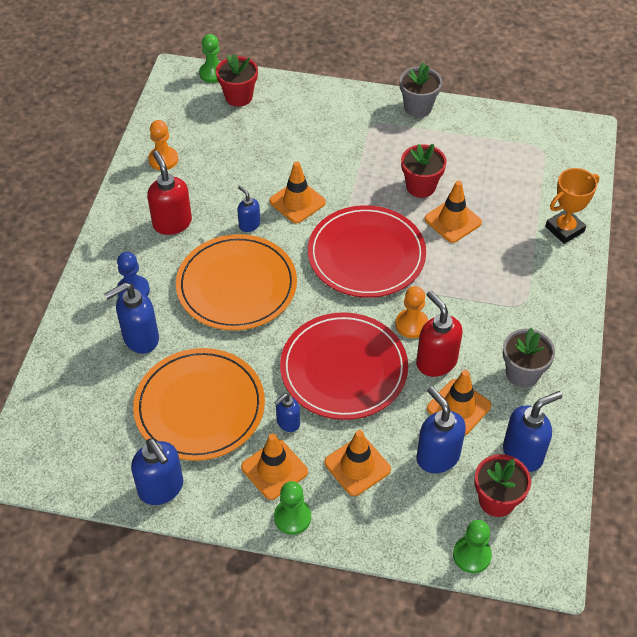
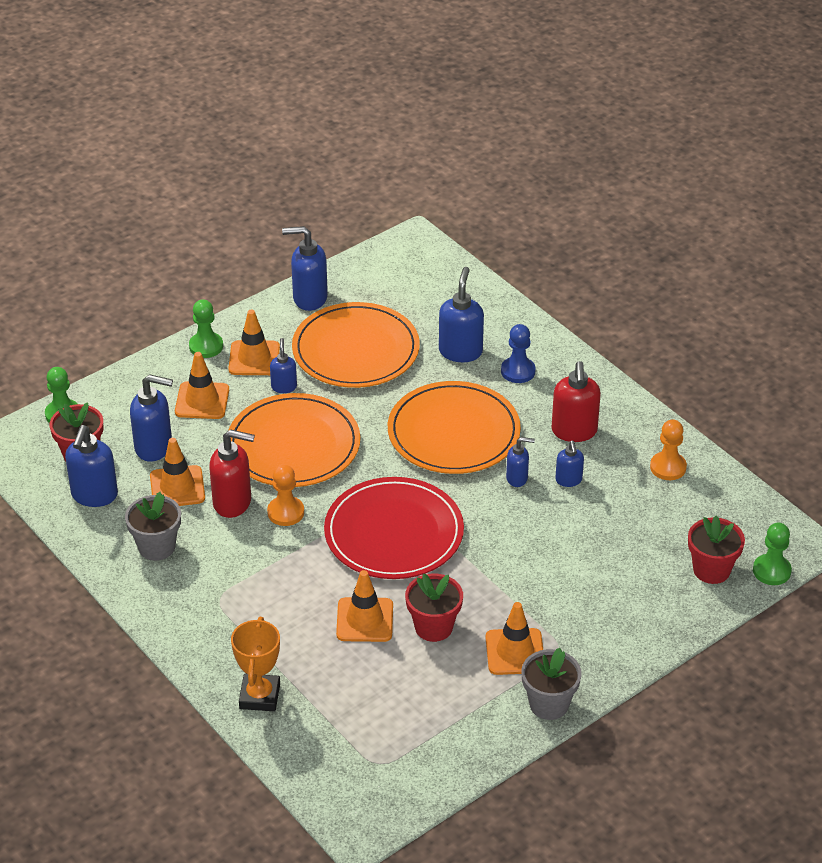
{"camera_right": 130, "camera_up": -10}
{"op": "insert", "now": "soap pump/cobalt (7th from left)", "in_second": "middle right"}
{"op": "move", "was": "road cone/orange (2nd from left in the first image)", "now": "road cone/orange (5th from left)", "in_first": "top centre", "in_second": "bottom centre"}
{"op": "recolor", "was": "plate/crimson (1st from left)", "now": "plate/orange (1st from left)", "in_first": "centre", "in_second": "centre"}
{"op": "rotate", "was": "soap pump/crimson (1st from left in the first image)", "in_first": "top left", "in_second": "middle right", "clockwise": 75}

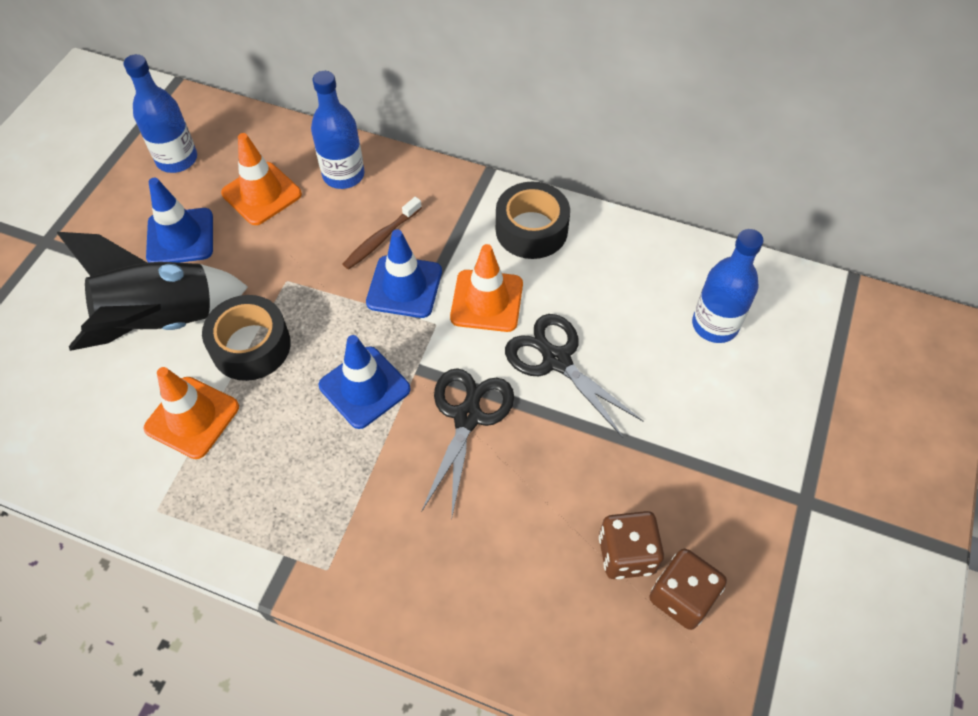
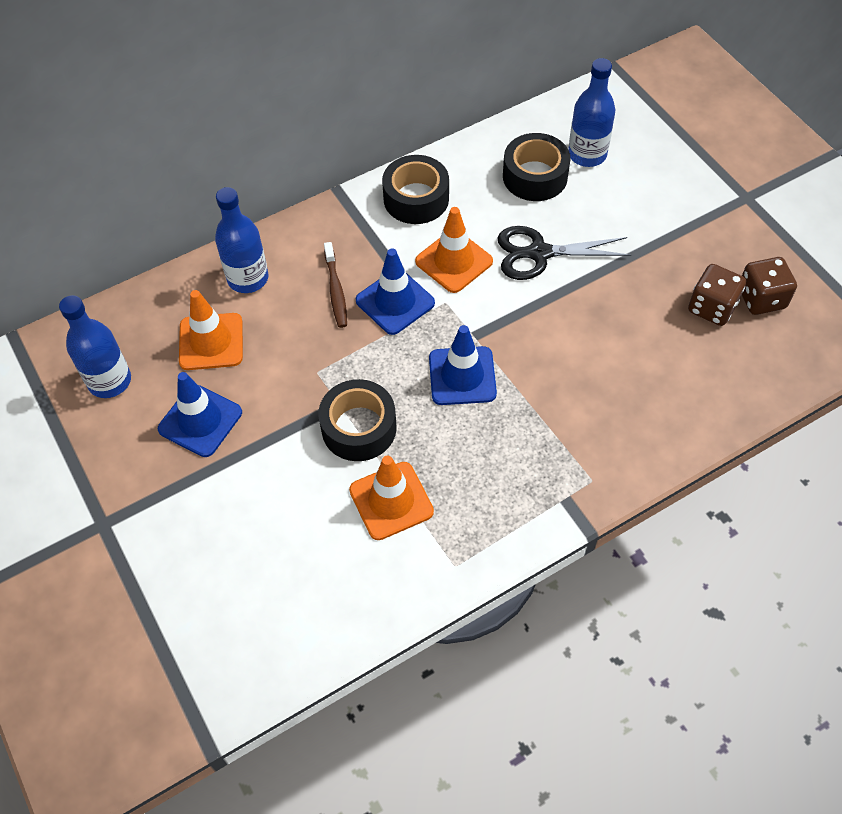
{"camera_right": -50, "camera_up": 0}
{"op": "delete", "was": "spaceship/jet-black", "in_first": "middle left"}
{"op": "delete", "was": "pair of scissors/jet-black (1st from left)", "in_first": "centre"}
{"op": "insert", "now": "sticky tape/jet-black (3rd from left)", "in_second": "top centre"}

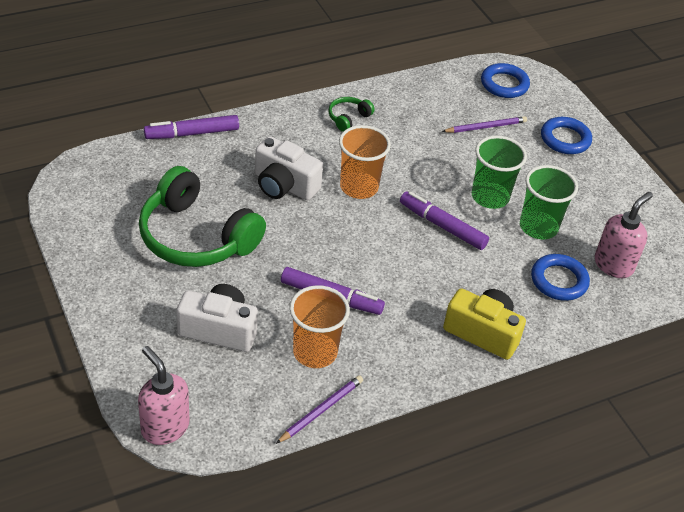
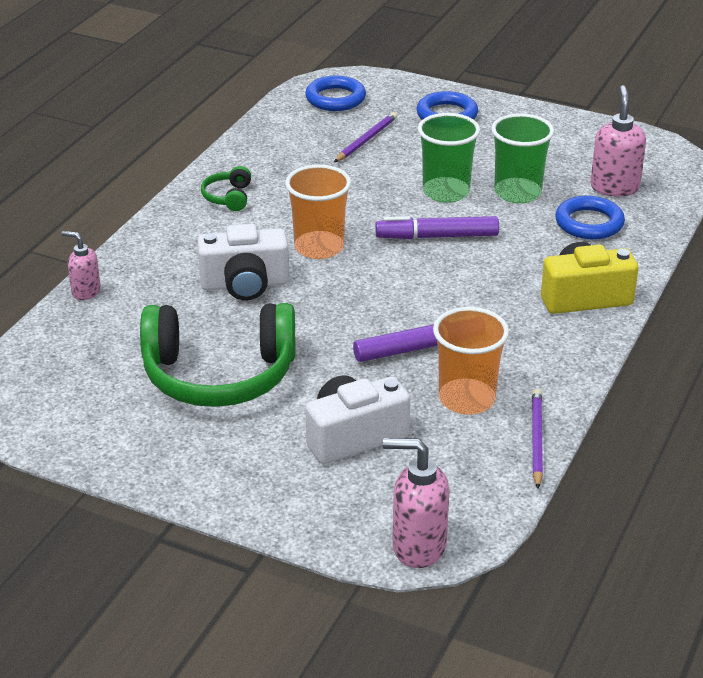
{"camera_right": -35, "camera_up": -10}
{"op": "replace", "was": "marker pen/violet (1st from left)", "now": "soap pump/rosy (1st from left)", "in_first": "top left", "in_second": "middle left"}

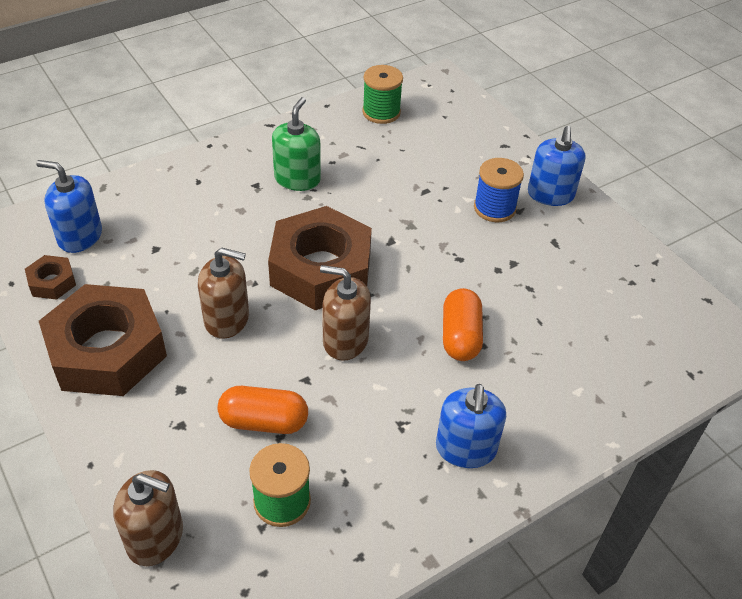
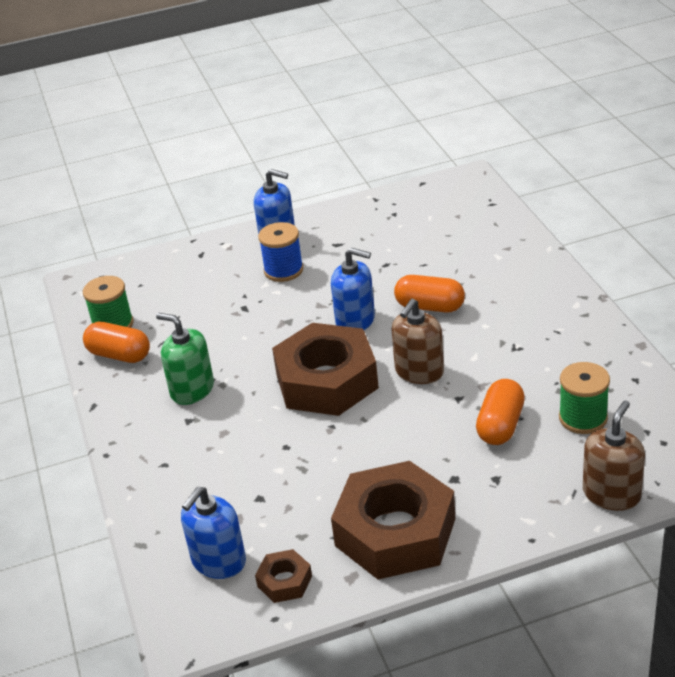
{"camera_right": -70, "camera_up": -10}
{"op": "delete", "was": "soap pump/brown (2nd from left)", "in_first": "middle left"}
{"op": "insert", "now": "pill shape/orange (1st from left)", "in_second": "middle left"}
{"op": "move", "was": "soap pump/cobalt (2nd from left in the first image)", "now": "soap pump/cobalt (3rd from left)", "in_first": "bottom centre", "in_second": "centre"}

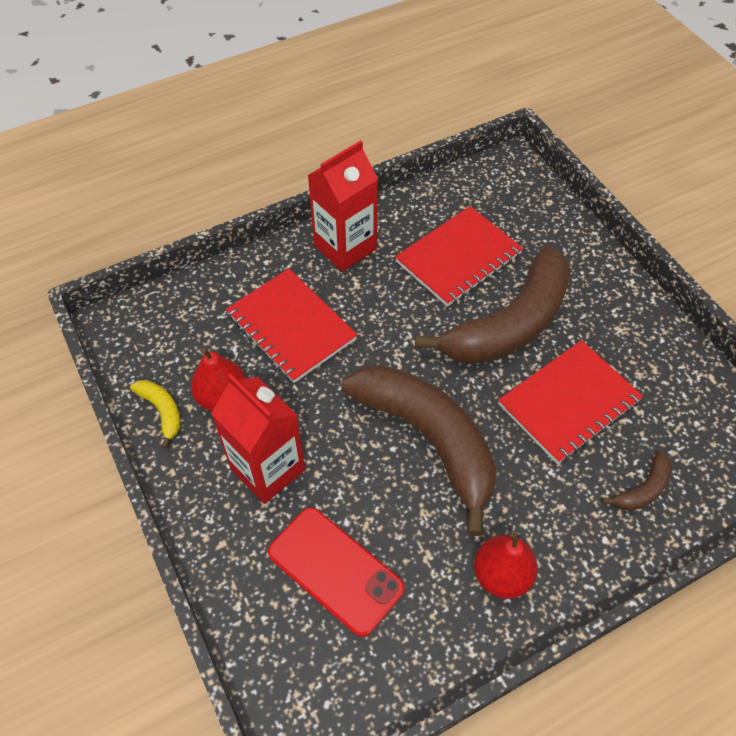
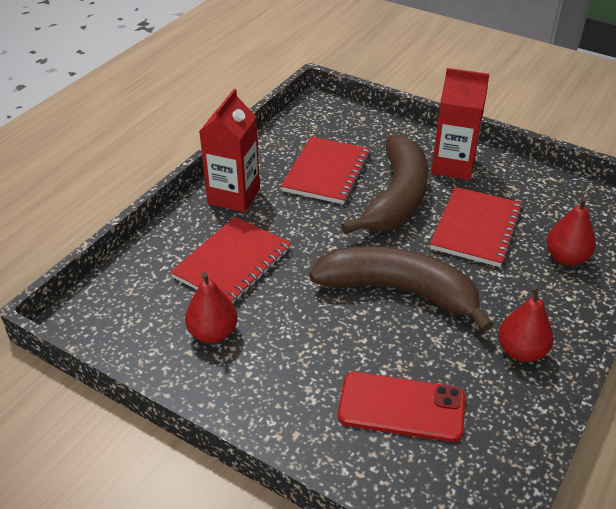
{"camera_right": -30, "camera_up": -15}
{"op": "delete", "was": "banana/bright yellow", "in_first": "middle left"}
{"op": "move", "was": "milk carton/crimson (1st from left in the first image)", "now": "milk carton/crimson (2nd from left)", "in_first": "centre", "in_second": "top right"}
{"op": "replace", "was": "banana/brown (3rd from left)", "now": "pear/crimson (3rd from left)", "in_first": "middle right", "in_second": "middle right"}
{"op": "rotate", "was": "notepad/crimson (1st from left)", "in_first": "centre", "in_second": "centre", "clockwise": -75}

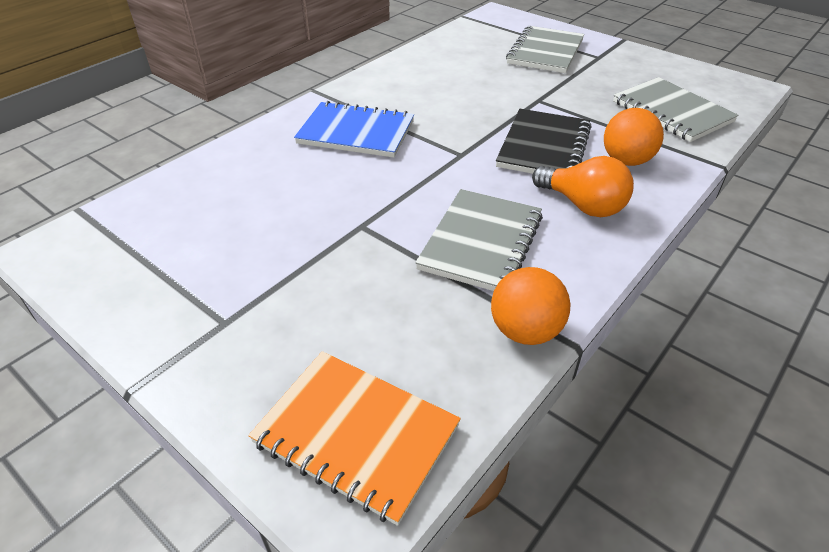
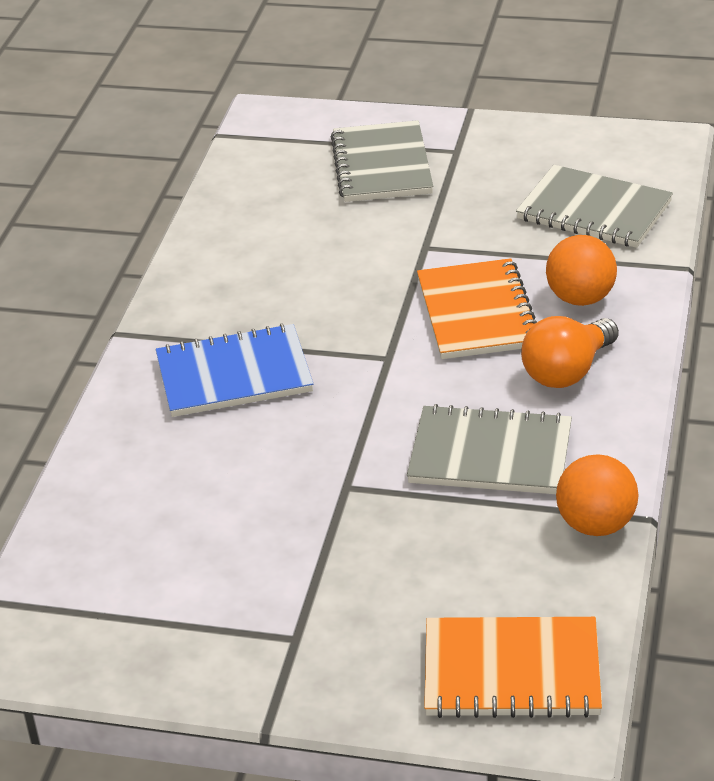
{"camera_right": -25, "camera_up": -5}
{"op": "recolor", "was": "notepad/jet-black", "now": "notepad/orange (1st from left)", "in_first": "top centre", "in_second": "middle right"}
{"op": "rotate", "was": "notepad/ash-grey (1st from left in the first image)", "in_first": "centre", "in_second": "middle right", "clockwise": -75}
{"op": "rotate", "was": "bulb/orange", "in_first": "middle right", "in_second": "middle right", "clockwise": 120}

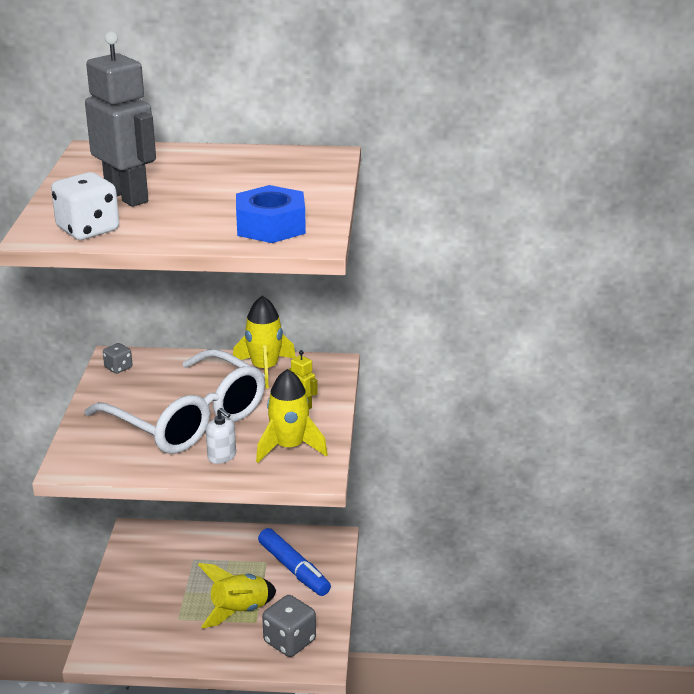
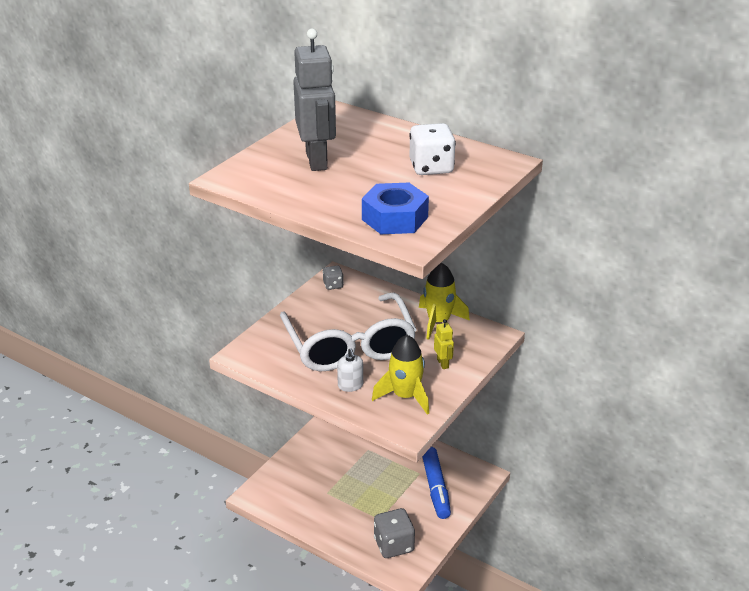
{"camera_right": 30, "camera_up": 5}
{"op": "delete", "was": "spaceship/bright yellow (1st from left)", "in_first": "bottom centre"}
{"op": "move", "was": "game die/snow-white", "in_first": "top left", "in_second": "top centre"}

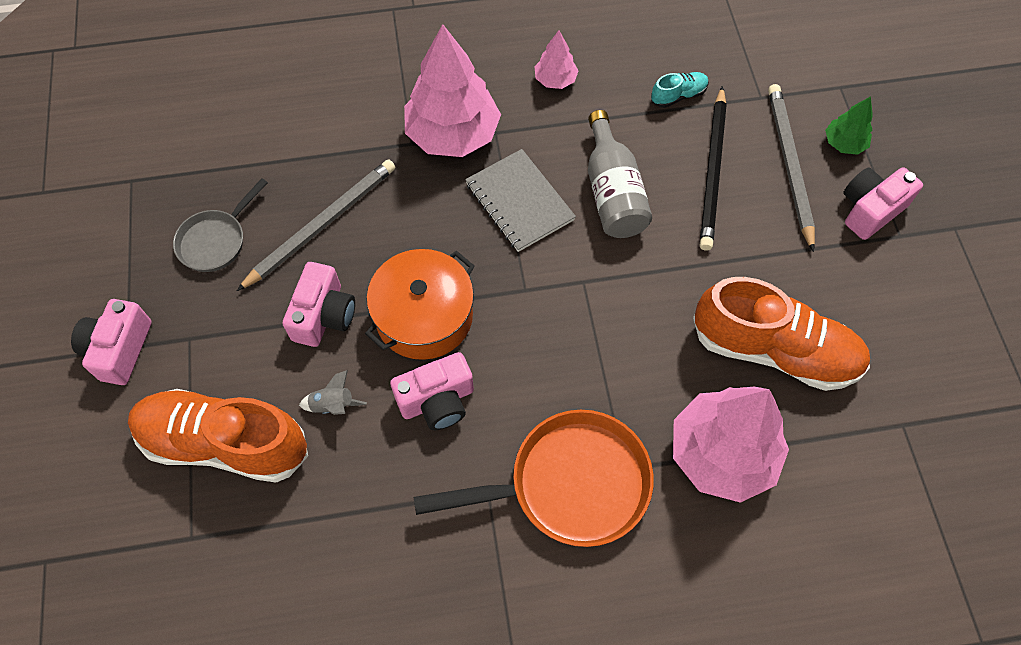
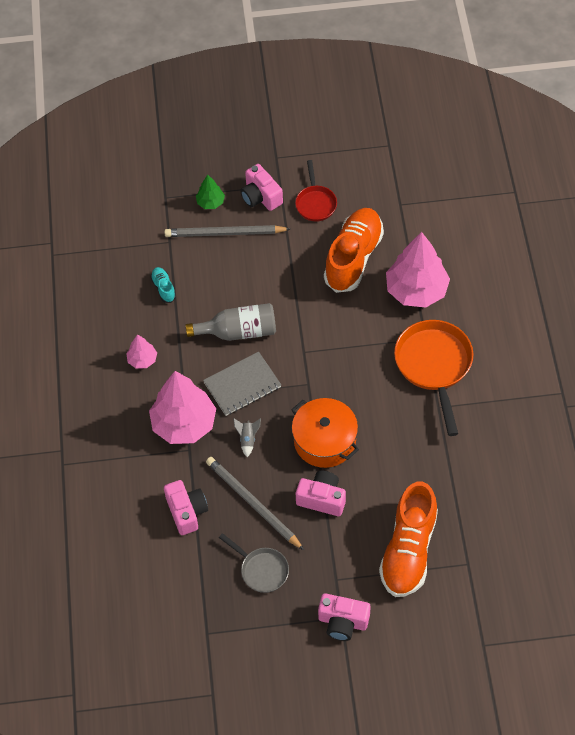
{"camera_right": -85, "camera_up": -5}
{"op": "delete", "was": "lead pencil/jet-black", "in_first": "top right"}
{"op": "insert", "now": "pan/crimson", "in_second": "top centre"}
{"op": "move", "was": "spaceship/ash-grey", "in_first": "middle left", "in_second": "centre"}
{"op": "move", "was": "photo camera/rosy (3rd from left in the first image)", "now": "photo camera/rosy (1st from left)", "in_first": "centre", "in_second": "bottom left"}

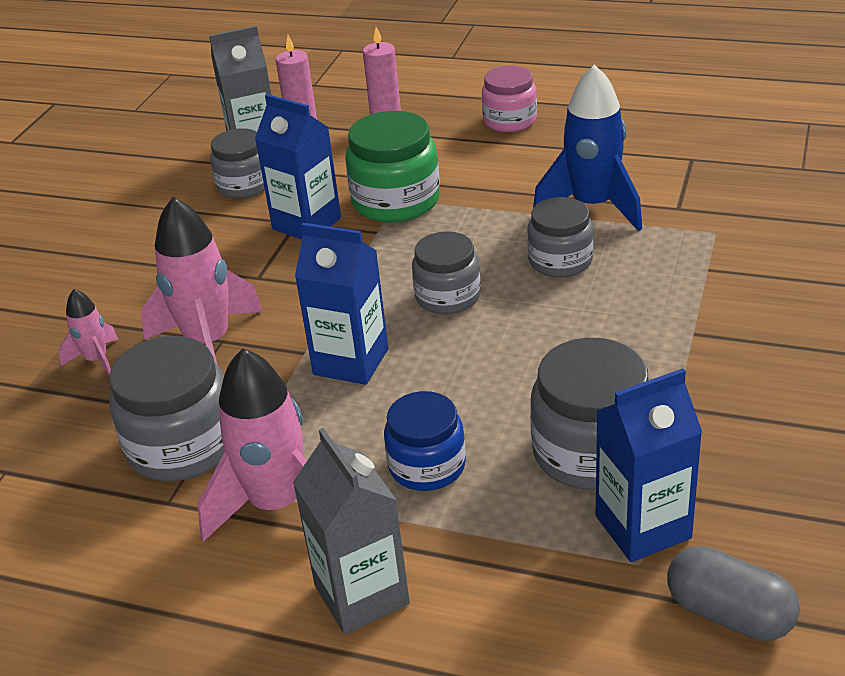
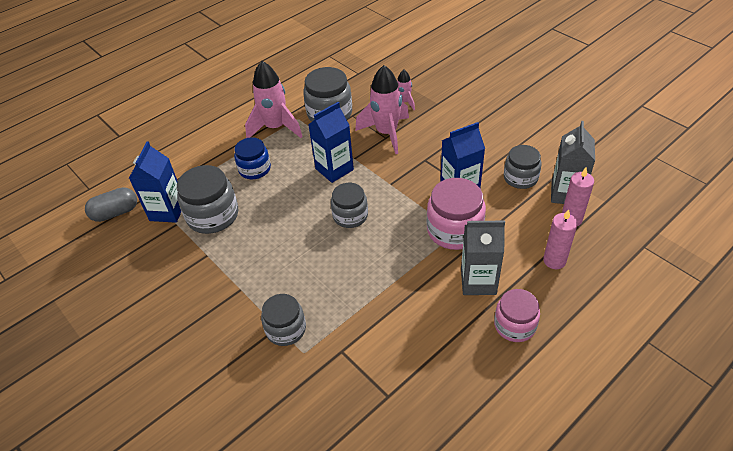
{"camera_right": 120, "camera_up": 10}
{"op": "delete", "was": "spaceship/cobalt", "in_first": "top right"}
{"op": "move", "was": "milk carton/ash-grey (2nd from left in the first image)", "now": "milk carton/ash-grey (1st from left)", "in_first": "bottom centre", "in_second": "centre"}
{"op": "move", "was": "jam jar/ash-grey (4th from left in the first image)", "now": "jam jar/ash-grey (2nd from left)", "in_first": "centre", "in_second": "bottom centre"}
{"op": "recolor", "was": "jam jar/leaf-green", "now": "jam jar/rosy (1st from left)", "in_first": "top centre", "in_second": "centre"}

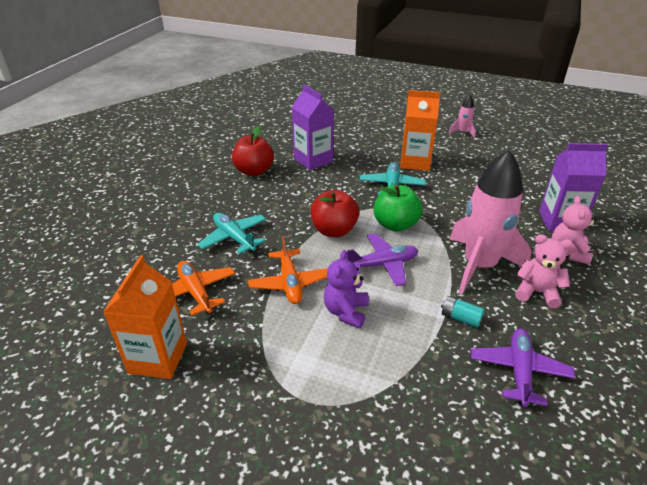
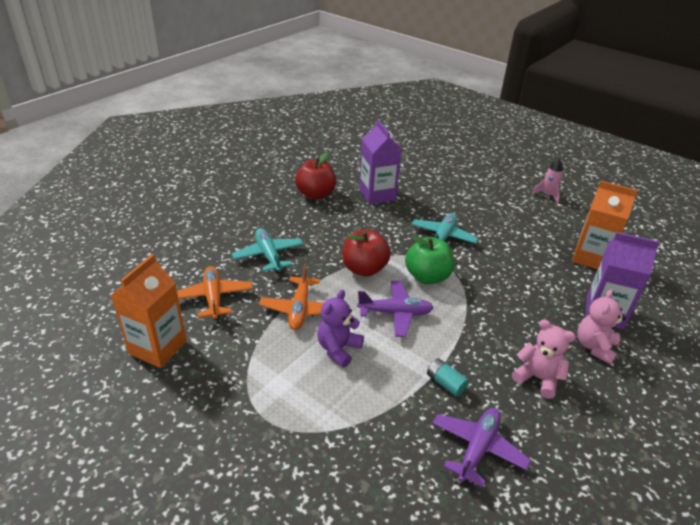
{"camera_right": 15, "camera_up": 0}
{"op": "delete", "was": "spaceship/rosy (2nd from left)", "in_first": "middle right"}
{"op": "move", "was": "milk carton/orange (2nd from left)", "in_first": "top centre", "in_second": "middle right"}

